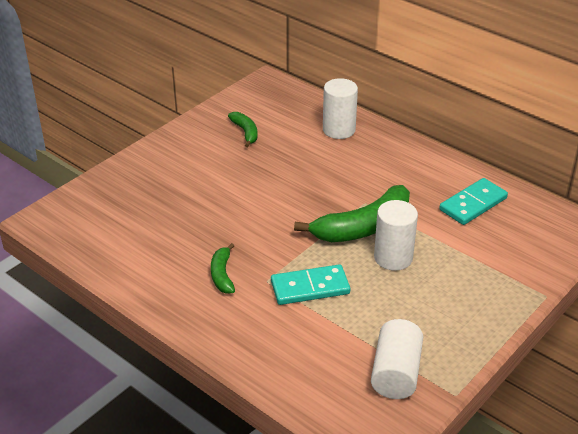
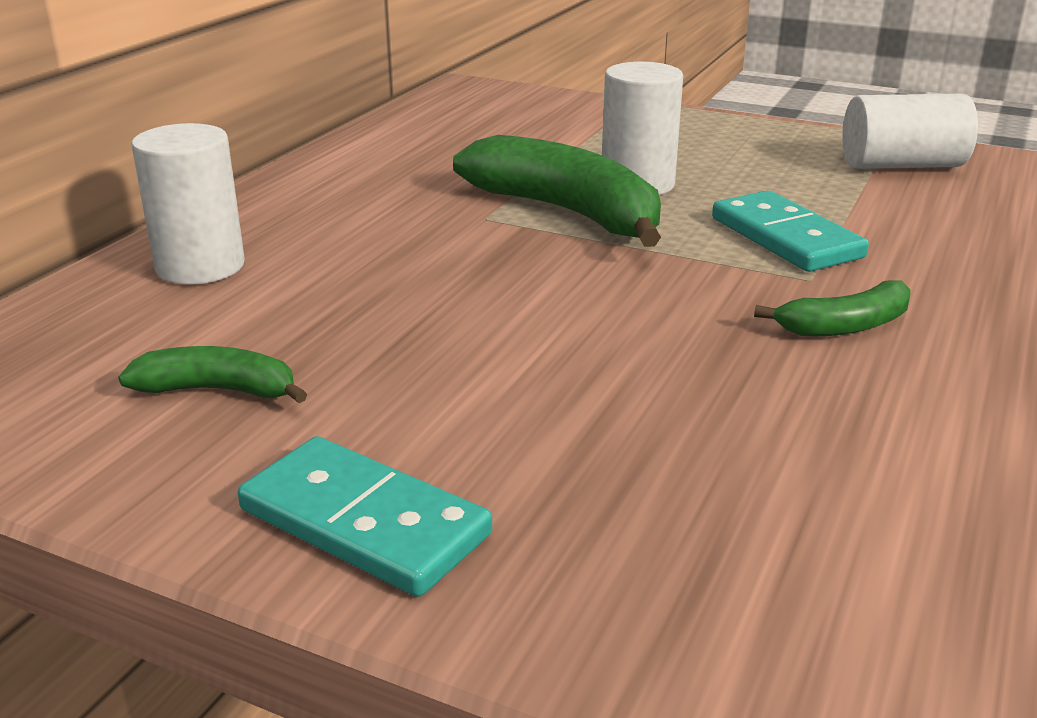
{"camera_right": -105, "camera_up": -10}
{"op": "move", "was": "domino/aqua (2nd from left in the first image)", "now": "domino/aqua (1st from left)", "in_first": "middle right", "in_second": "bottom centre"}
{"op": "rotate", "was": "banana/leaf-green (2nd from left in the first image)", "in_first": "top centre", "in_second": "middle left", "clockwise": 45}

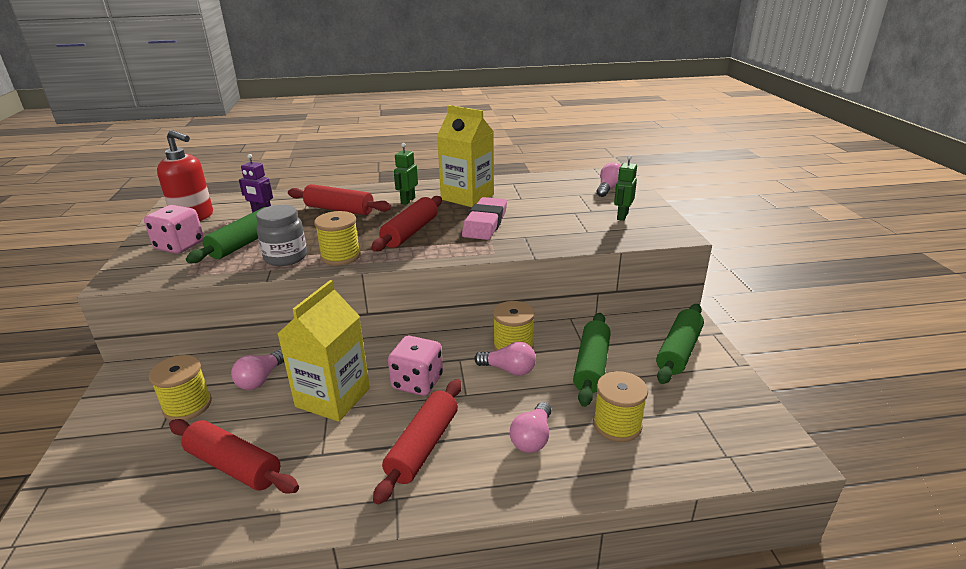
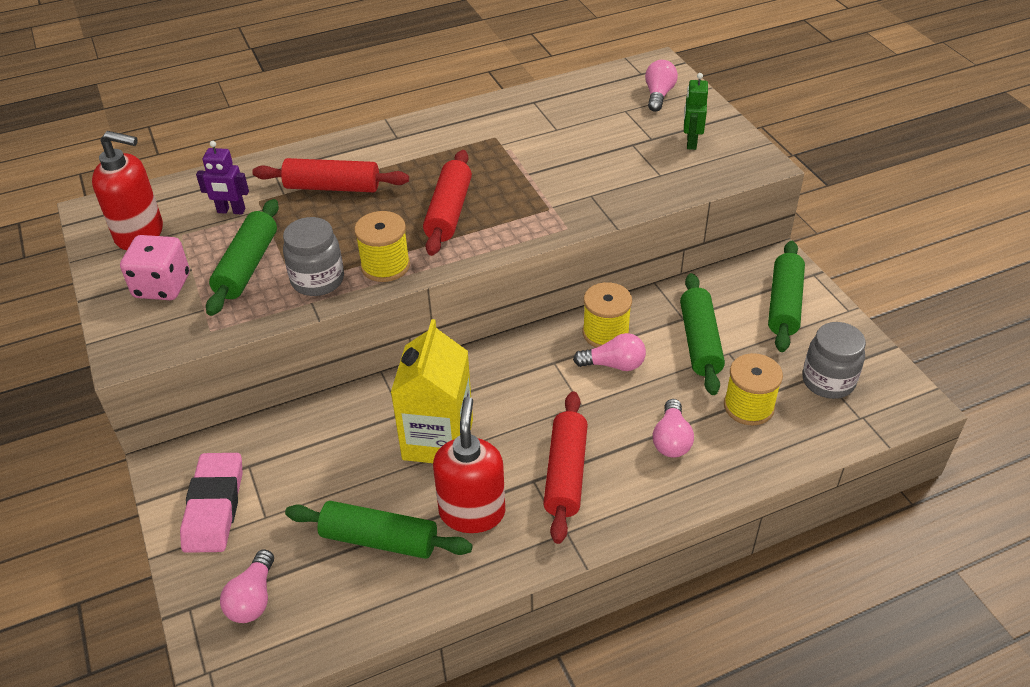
{"camera_right": -15, "camera_up": 15}
{"op": "delete", "was": "bobbin/bright yellow (1st from left)", "in_first": "bottom left"}
{"op": "delete", "was": "game die/rosy (2nd from left)", "in_first": "centre"}
{"op": "delete", "was": "toy robot/leaf-green (1st from left)", "in_first": "top centre"}
{"op": "delete", "was": "milk carton/bright yellow (2nd from left)", "in_first": "top centre"}
{"op": "insert", "now": "soap pump/crimson (2nd from left)", "in_second": "bottom centre"}
{"op": "insert", "now": "jam jar/ash-grey (2nd from left)", "in_second": "middle right"}
{"op": "move", "was": "bulb/rosy (1st from left)", "in_first": "middle left", "in_second": "bottom left"}
{"op": "move", "was": "eraser/rosy", "in_first": "centre", "in_second": "bottom left"}
{"op": "recolor", "was": "pastry roller/crimson (1st from left)", "now": "pastry roller/leaf-green (2nd from left)", "in_first": "bottom left", "in_second": "bottom centre"}

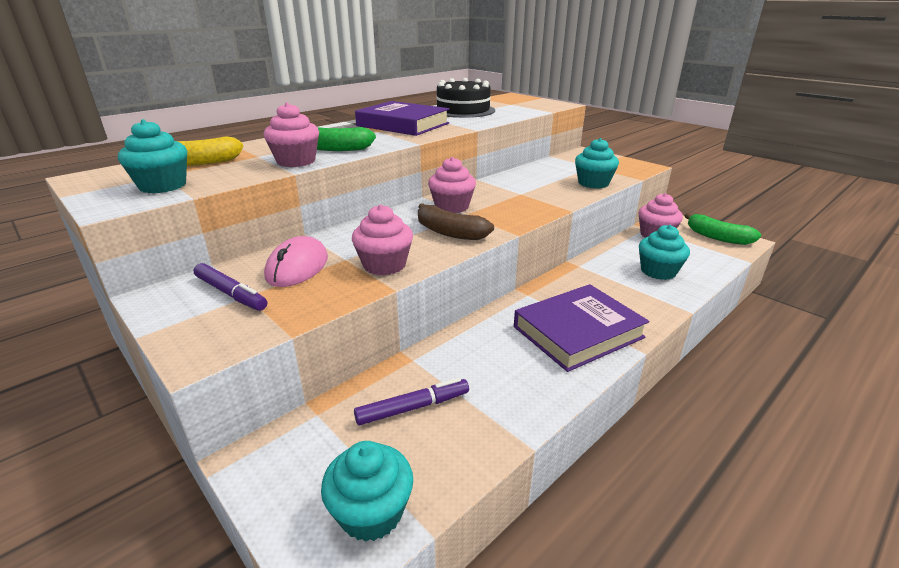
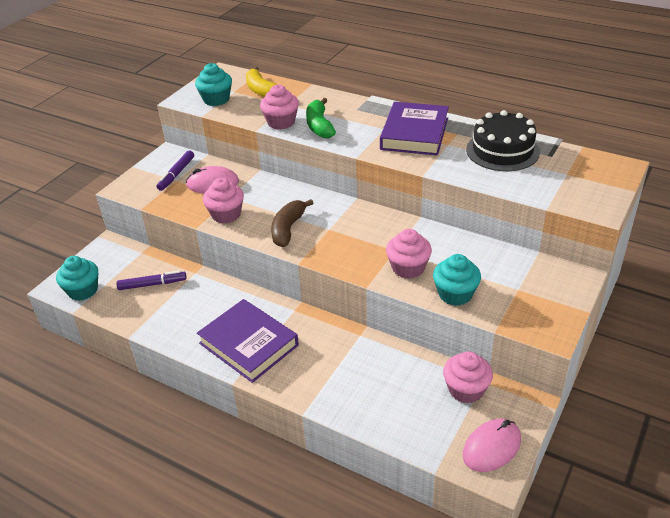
{"camera_right": 75, "camera_up": 10}
{"op": "delete", "was": "fairy cake/aqua (4th from left)", "in_first": "middle right"}
{"op": "move", "was": "fairy cake/rosy (3rd from left)", "in_first": "top centre", "in_second": "centre"}
{"op": "replace", "was": "banana/leaf-green (2nd from left)", "now": "computer mouse/rosy (2nd from left)", "in_first": "middle right", "in_second": "bottom right"}
{"op": "rotate", "was": "marker pen/violet (2nd from left in the first image)", "in_first": "bottom centre", "in_second": "middle left", "clockwise": -60}

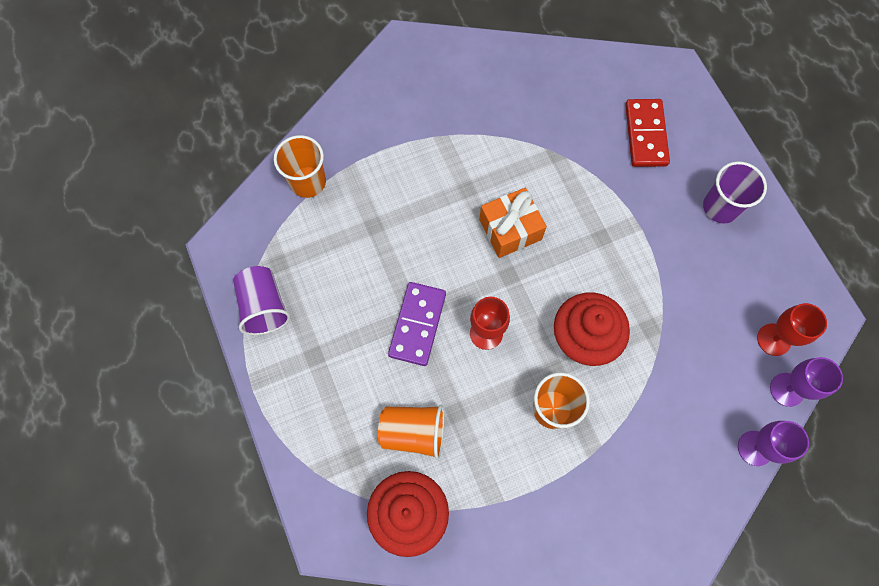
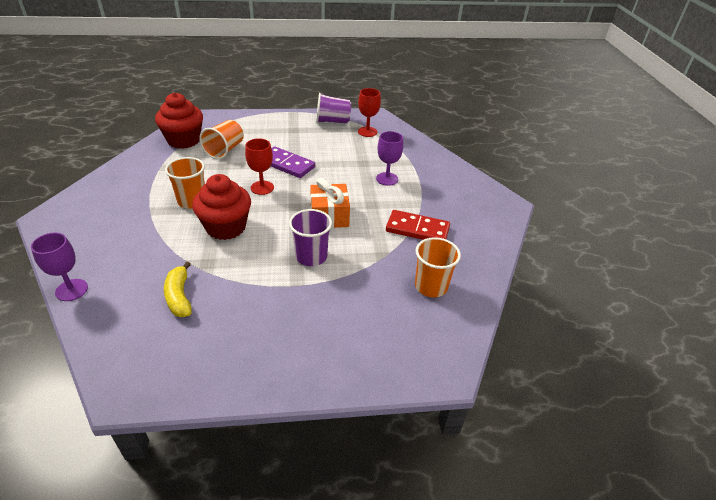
{"camera_right": 105, "camera_up": -30}
{"op": "insert", "now": "banana/bright yellow", "in_second": "middle left"}
{"op": "move", "was": "cup/orange (1st from left in the first image)", "now": "cup/orange (3rd from left)", "in_first": "top centre", "in_second": "centre"}
{"op": "move", "was": "domino/crimson", "in_first": "top right", "in_second": "centre"}
{"op": "move", "was": "cup/violet (2nd from left in the first image)", "now": "cup/violet (1st from left)", "in_first": "top right", "in_second": "centre"}
{"op": "move", "was": "chalice/crimson (2nd from left)", "in_first": "middle right", "in_second": "top centre"}
{"op": "move", "was": "chalice/violet (2nd from left)", "in_first": "middle right", "in_second": "top centre"}

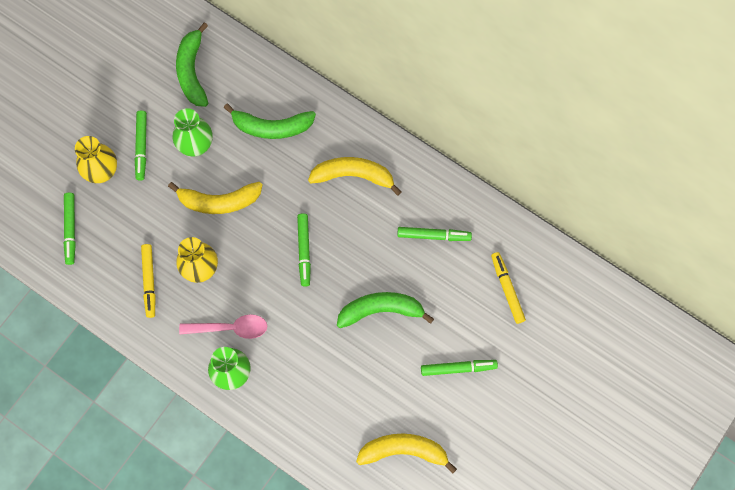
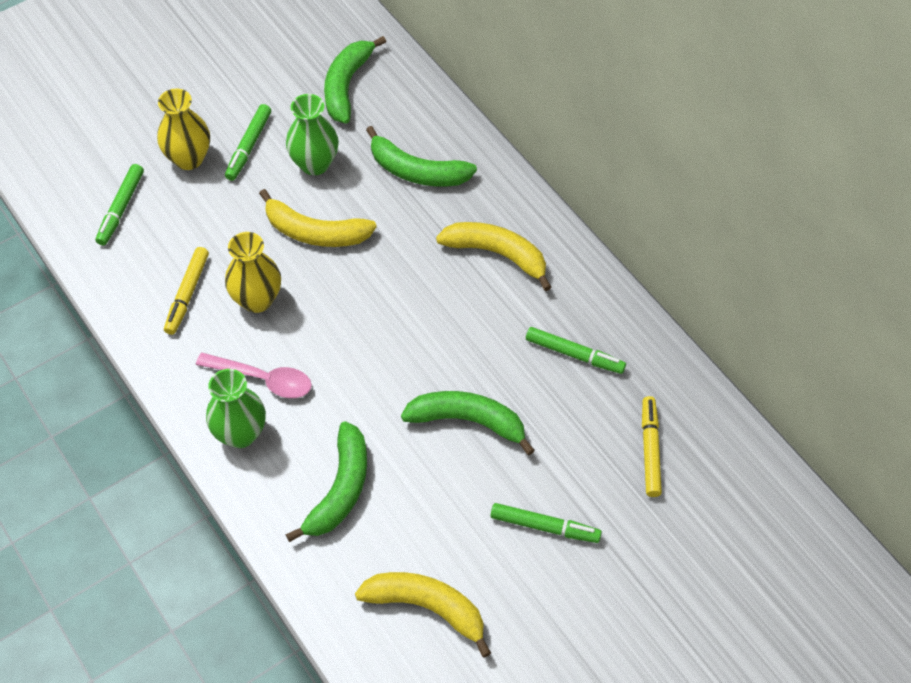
{"camera_right": 20, "camera_up": -15}
{"op": "delete", "was": "marker pen/leaf-green (3rd from left)", "in_first": "centre"}
{"op": "insert", "now": "banana/leaf-green (1st from left)", "in_second": "bottom centre"}

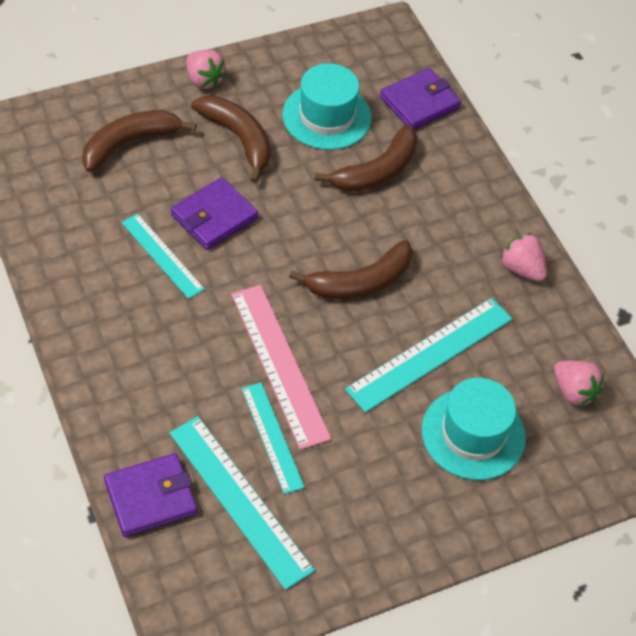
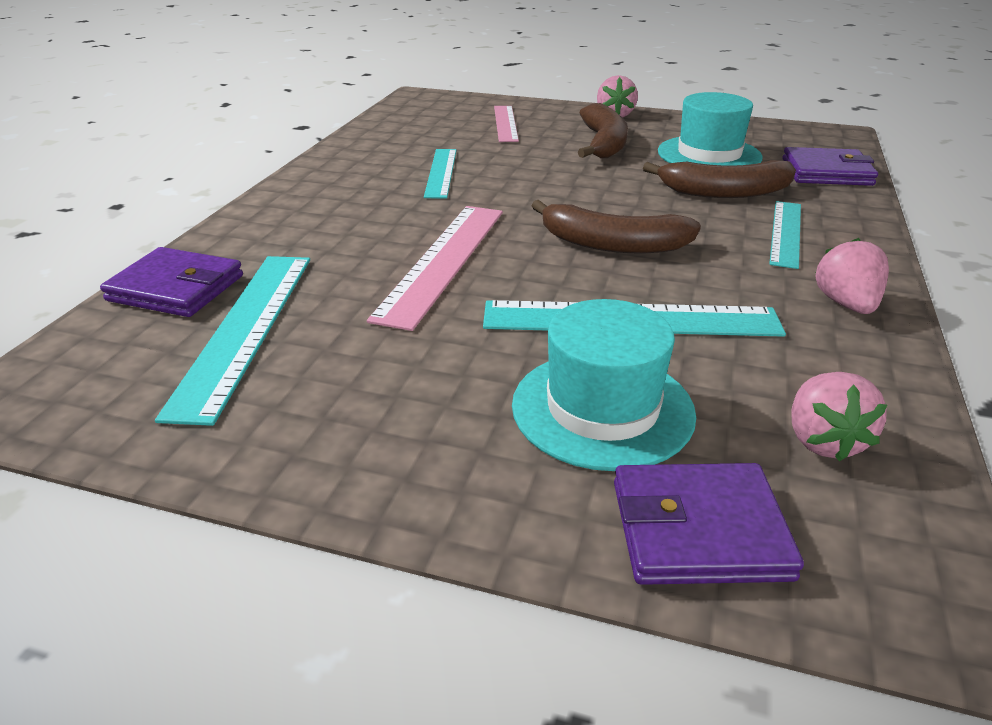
{"camera_right": 45, "camera_up": -20}
{"op": "move", "was": "billfold/violet (2nd from left)", "in_first": "centre", "in_second": "bottom right"}
{"op": "move", "was": "measuring stick/aqua (3rd from left in the first image)", "now": "measuring stick/aqua (4th from left)", "in_first": "bottom centre", "in_second": "top right"}
{"op": "replace", "was": "banana/brown (1st from left)", "now": "measuring stick/rosy (2nd from left)", "in_first": "top left", "in_second": "top centre"}

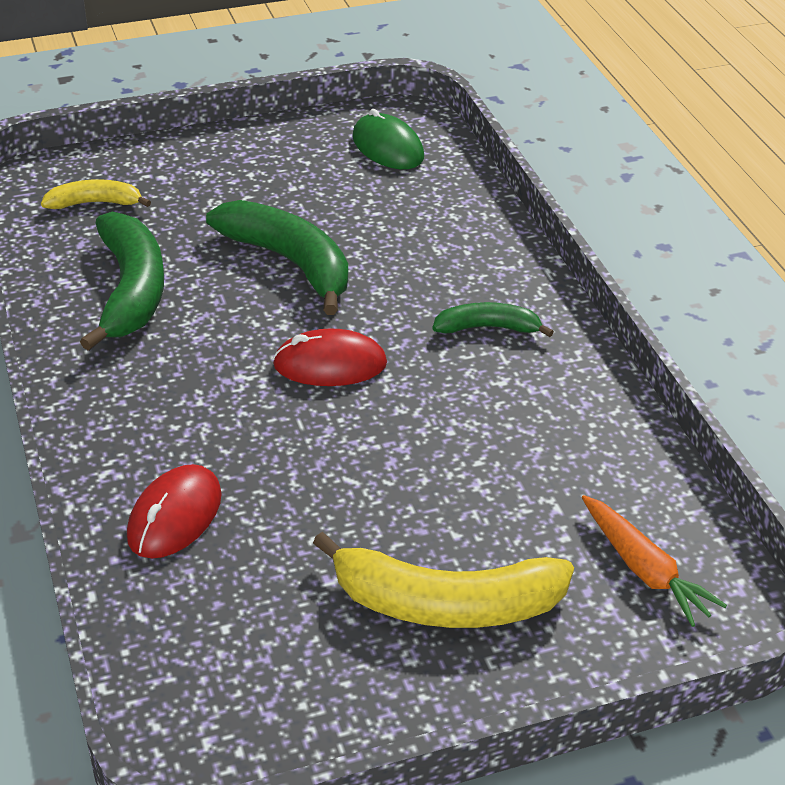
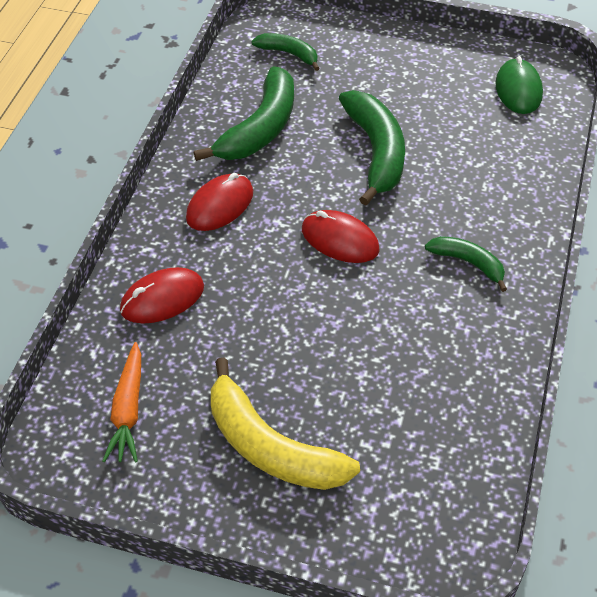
{"camera_right": 35, "camera_up": 10}
{"op": "insert", "now": "computer mouse/crimson (2nd from left)", "in_second": "centre"}
{"op": "move", "was": "root vegetable/orange", "in_first": "bottom right", "in_second": "bottom left"}
{"op": "recolor", "was": "banana/bright yellow (1st from left)", "now": "banana/leaf-green (2nd from left)", "in_first": "top left", "in_second": "top centre"}

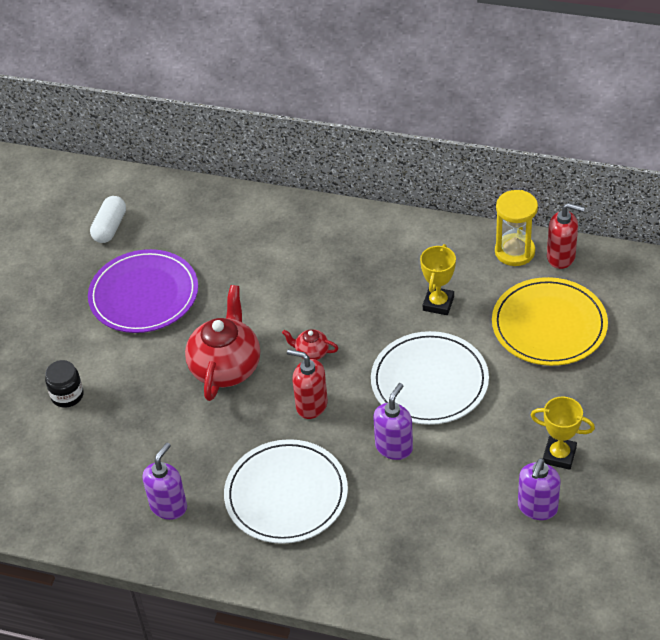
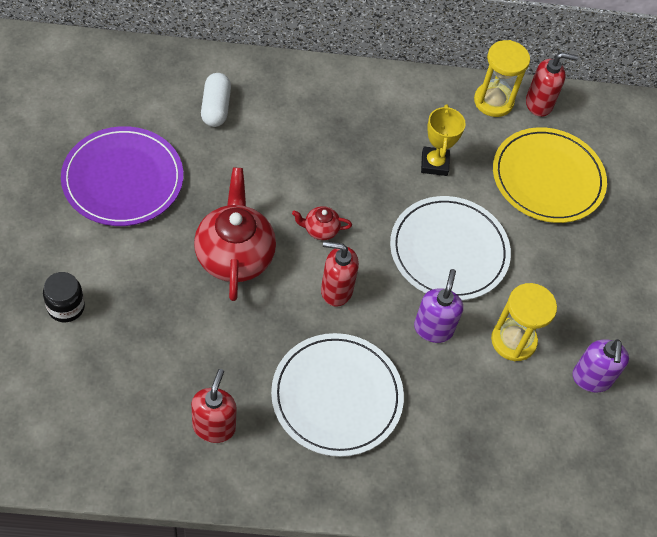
{"camera_right": -25, "camera_up": 10}
{"op": "delete", "was": "prize cup/bright yellow (2nd from left)", "in_first": "bottom right"}
{"op": "insert", "now": "sand timer/bright yellow (2nd from left)", "in_second": "middle right"}
{"op": "move", "was": "pill shape/snow-white", "in_first": "middle left", "in_second": "top left"}
{"op": "recolor", "was": "soap pump/violet (1st from left)", "now": "soap pump/crimson (1st from left)", "in_first": "bottom left", "in_second": "bottom left"}

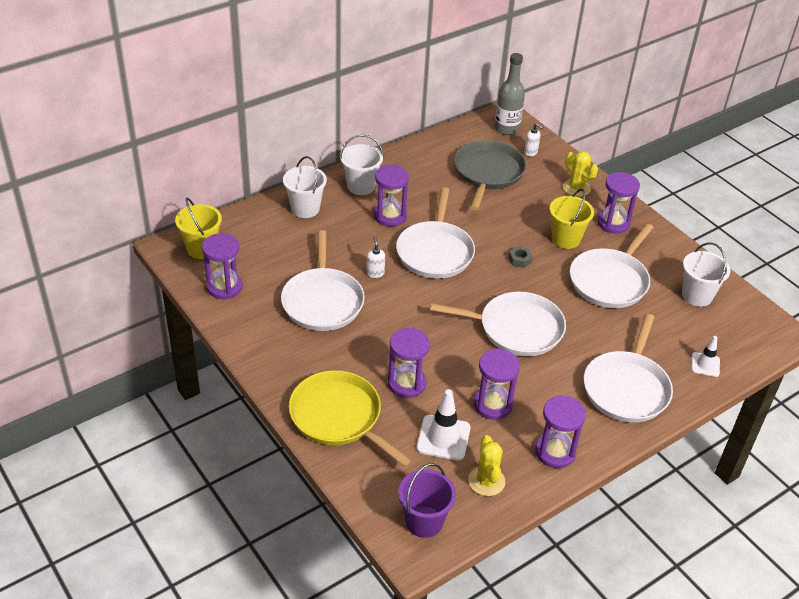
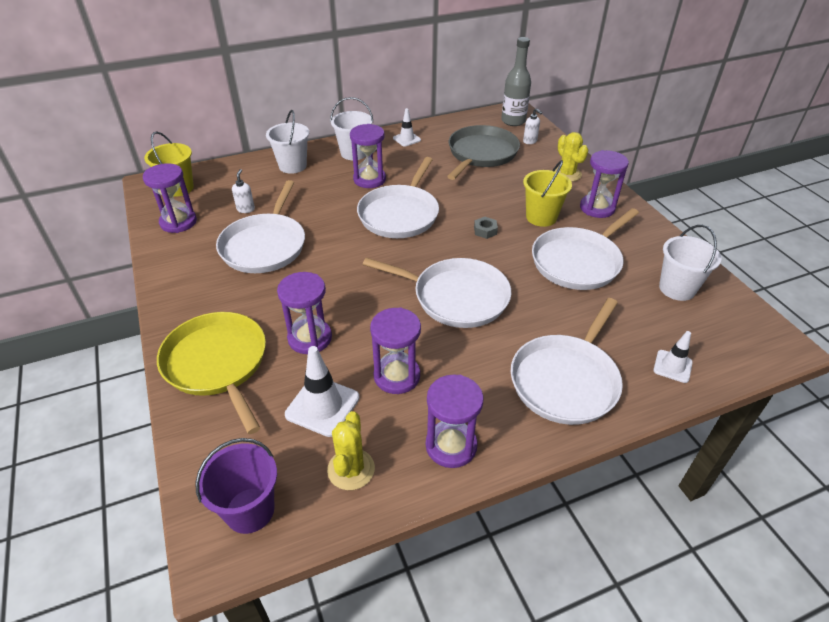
{"camera_right": 15, "camera_up": 0}
{"op": "insert", "now": "road cone/snow-white (2nd from left)", "in_second": "top centre"}
{"op": "move", "was": "soap pump/snow-white (1st from left)", "in_first": "centre", "in_second": "top left"}

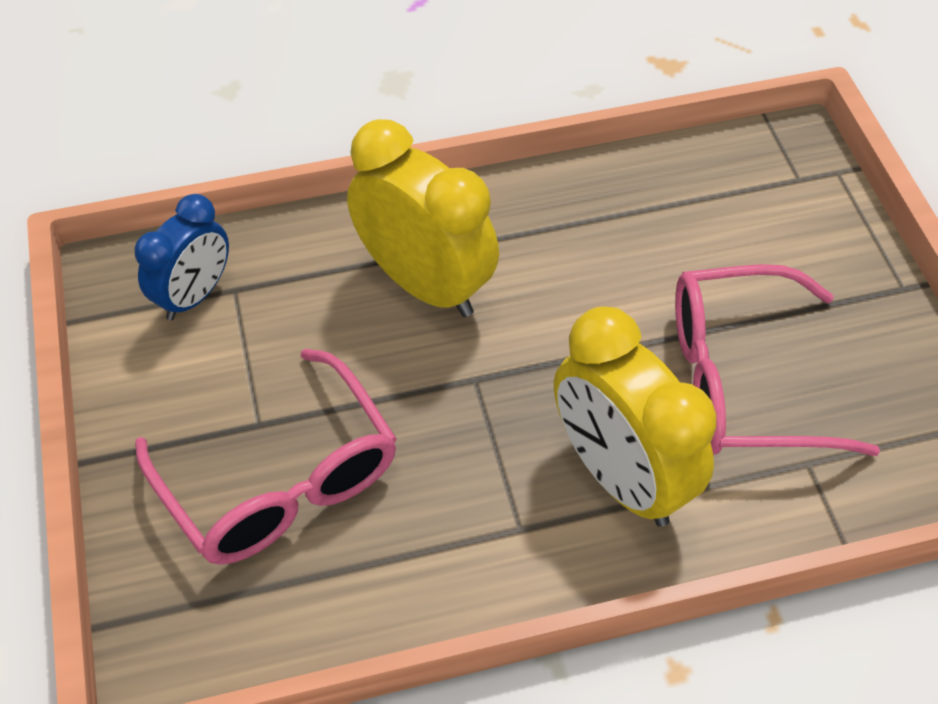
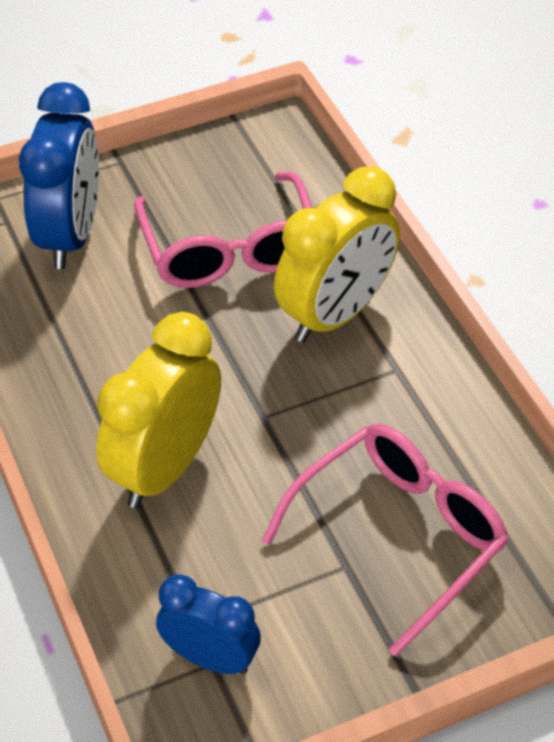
{"camera_right": -100, "camera_up": -5}
{"op": "insert", "now": "bedside clock/cobalt (1st from left)", "in_second": "top left"}

